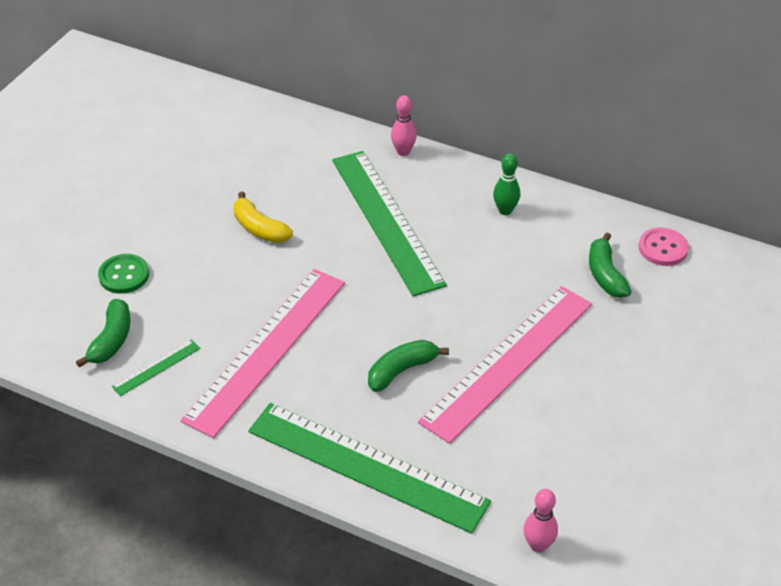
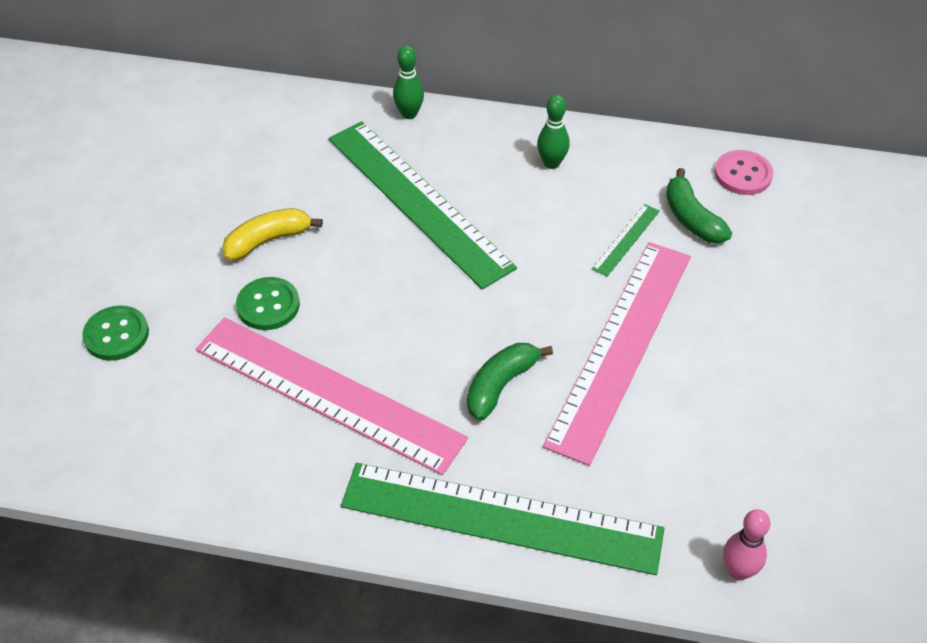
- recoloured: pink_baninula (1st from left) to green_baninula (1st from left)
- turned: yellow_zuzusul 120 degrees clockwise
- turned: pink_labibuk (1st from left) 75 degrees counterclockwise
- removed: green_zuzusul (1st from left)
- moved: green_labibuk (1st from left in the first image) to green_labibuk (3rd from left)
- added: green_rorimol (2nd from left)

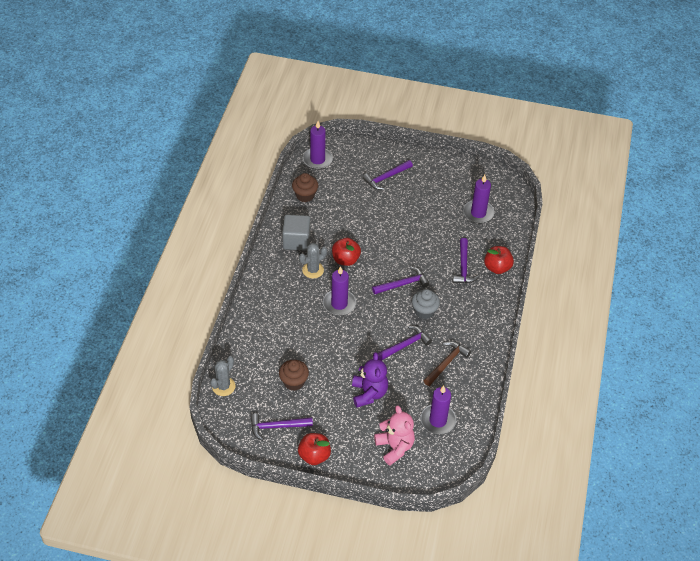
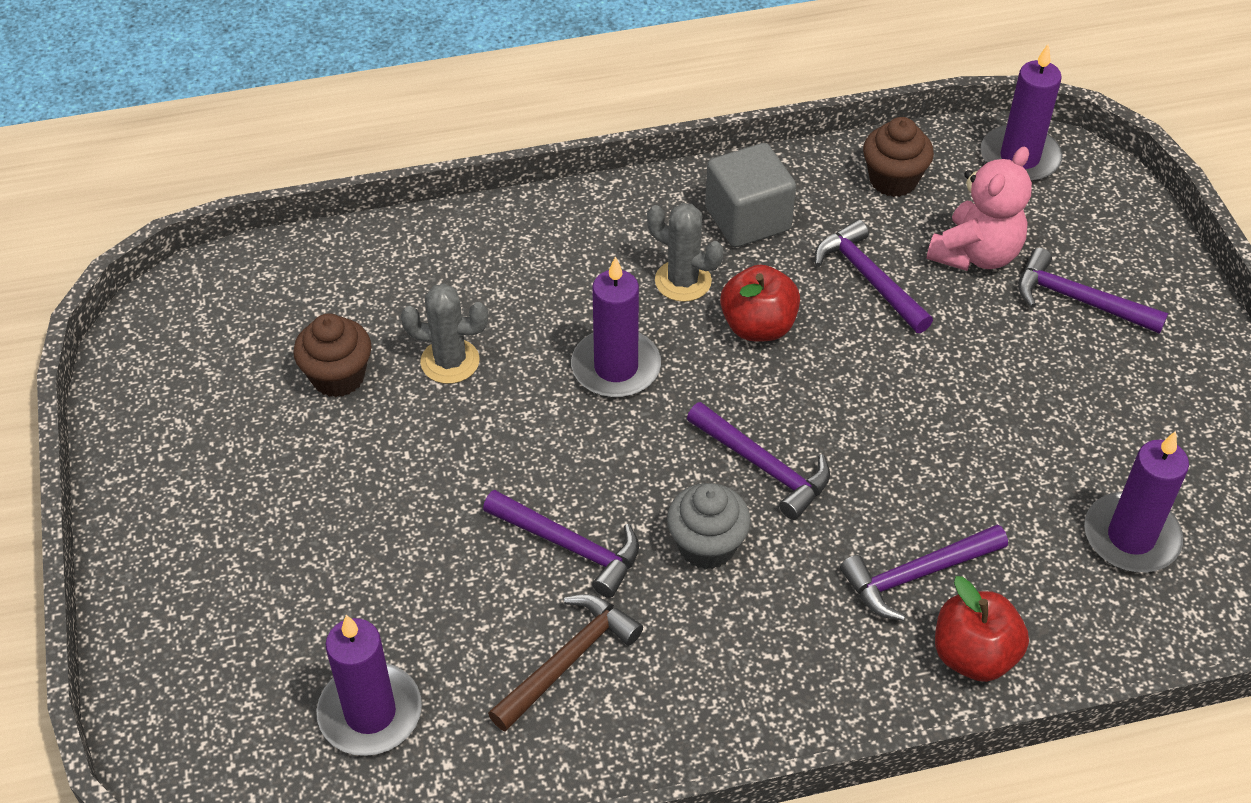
- turned: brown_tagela 60 degrees counterclockwise
- removed: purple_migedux
- moved: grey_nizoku (1st from left)
- moved: pink_migedux
- moved: purple_tagela (1st from left in the first image) to purple_tagela (3rd from left)
- removed: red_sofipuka (1st from left)

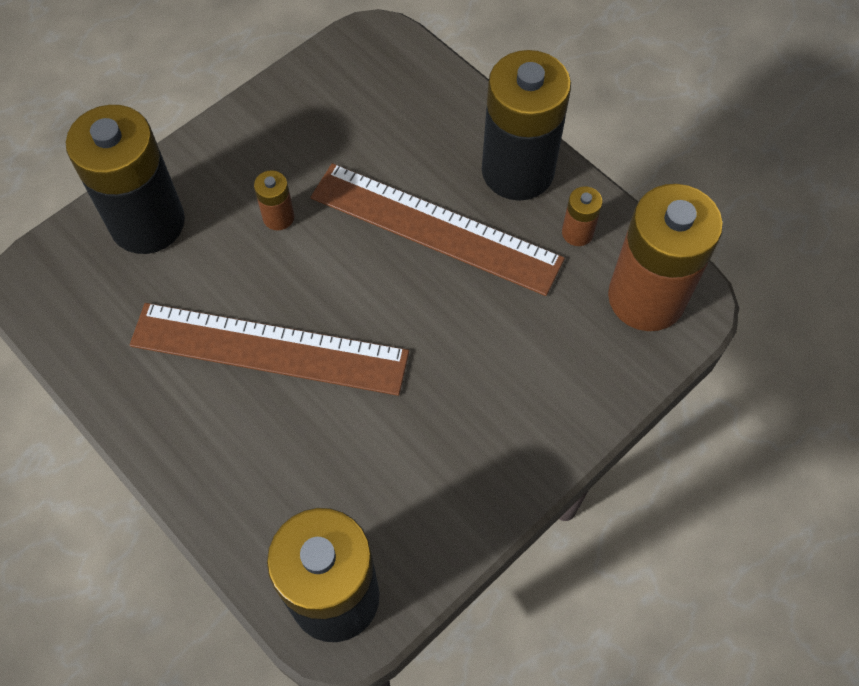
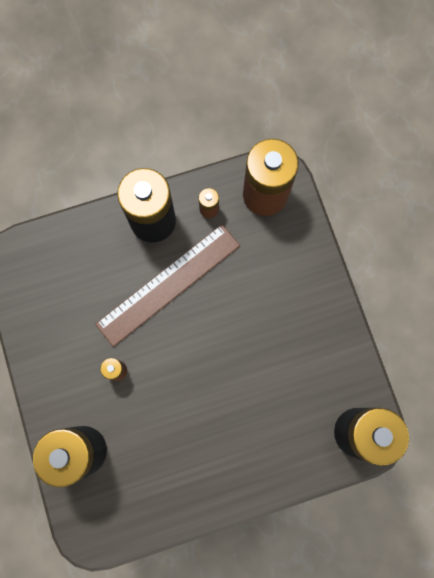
- removed: brown_labibuk (1st from left)

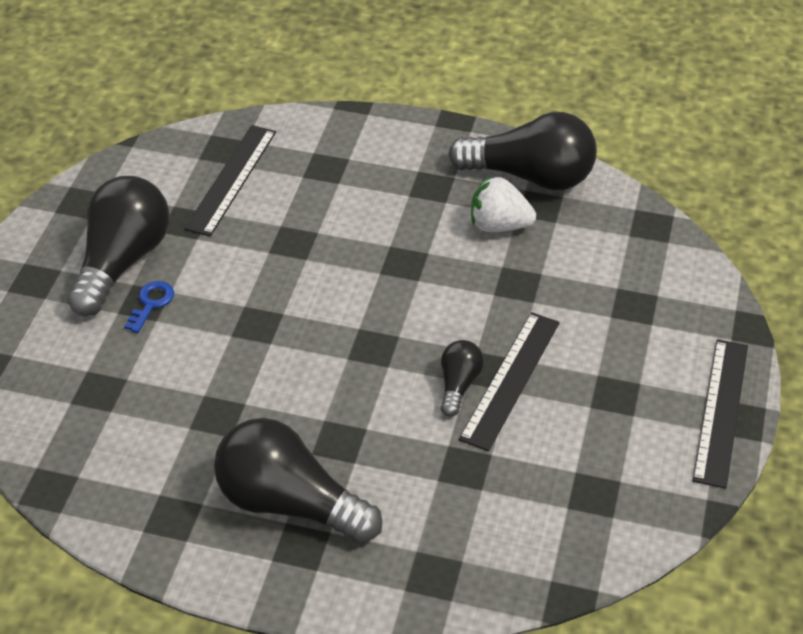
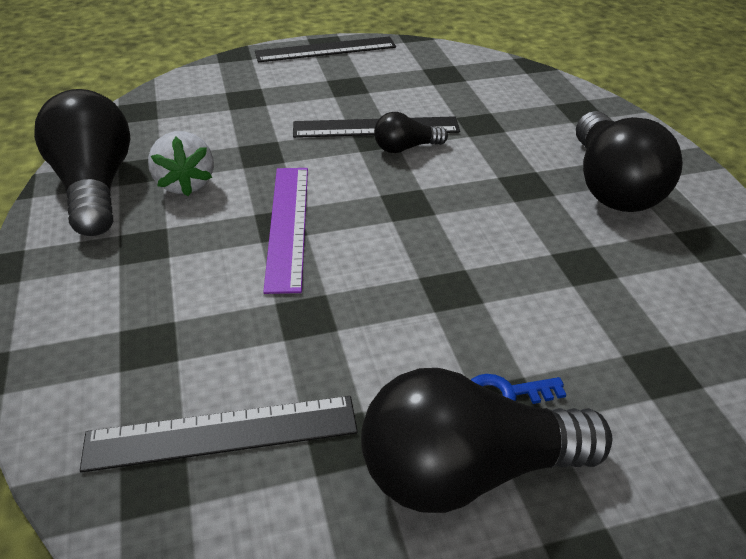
- added: purple_labibuk

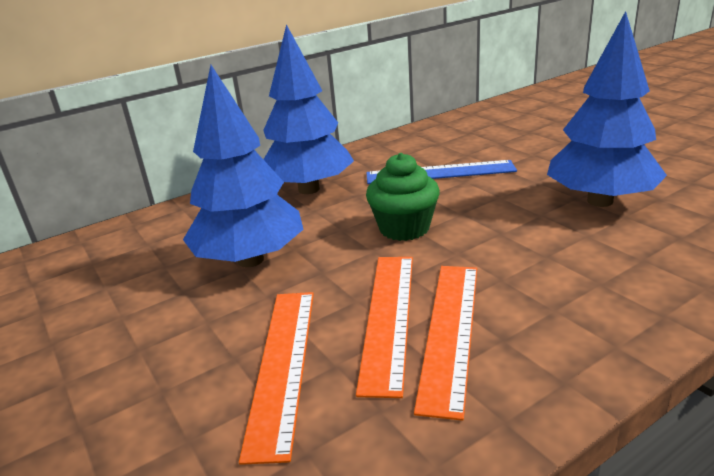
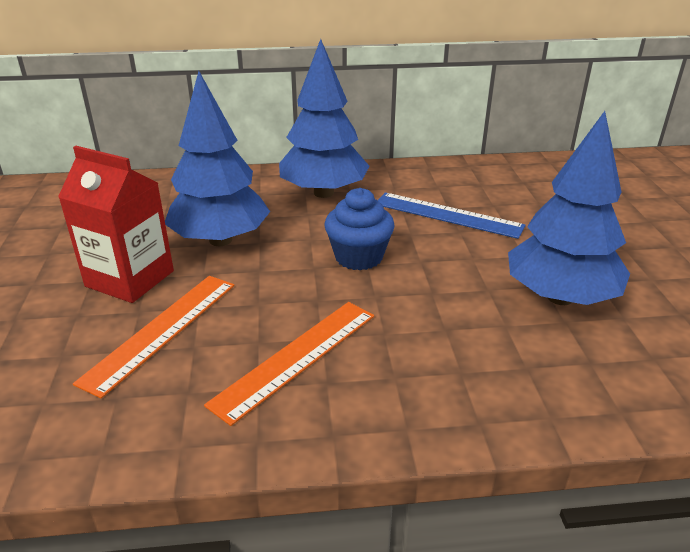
- recoloured: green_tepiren to blue_tepiren
- removed: orange_labibuk (2nd from left)
- added: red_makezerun

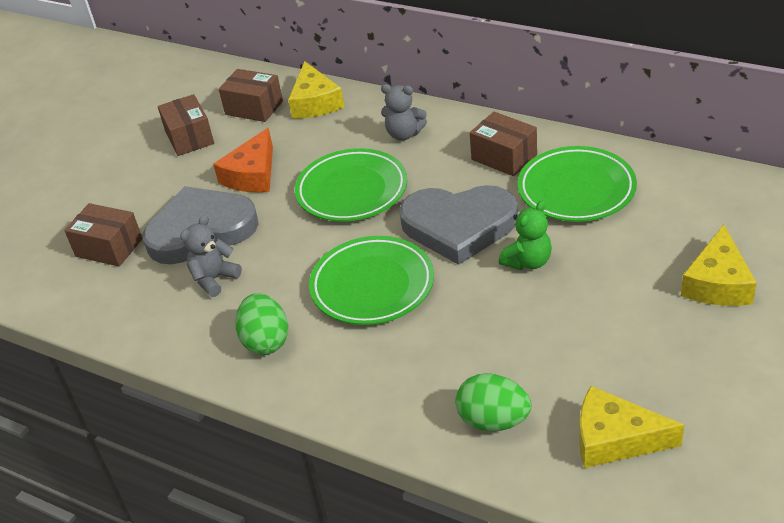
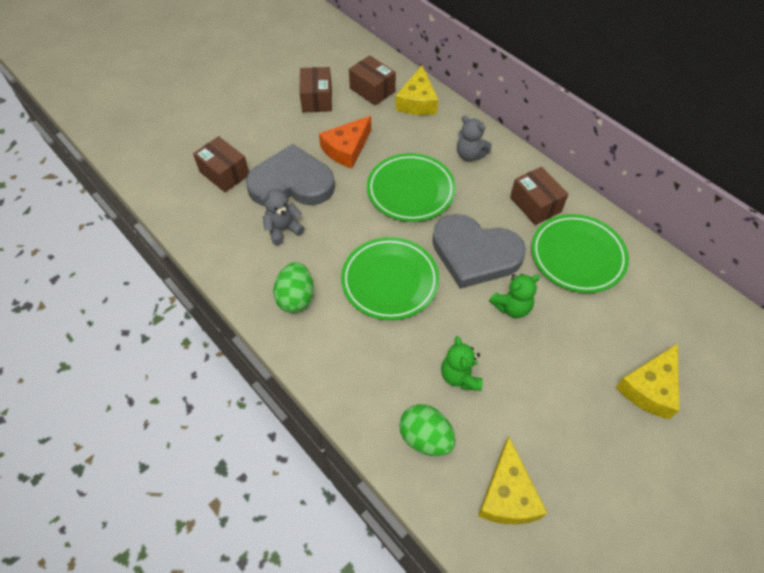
- turned: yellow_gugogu (2nd from left) 120 degrees counterclockwise
- added: green_migedux (1st from left)

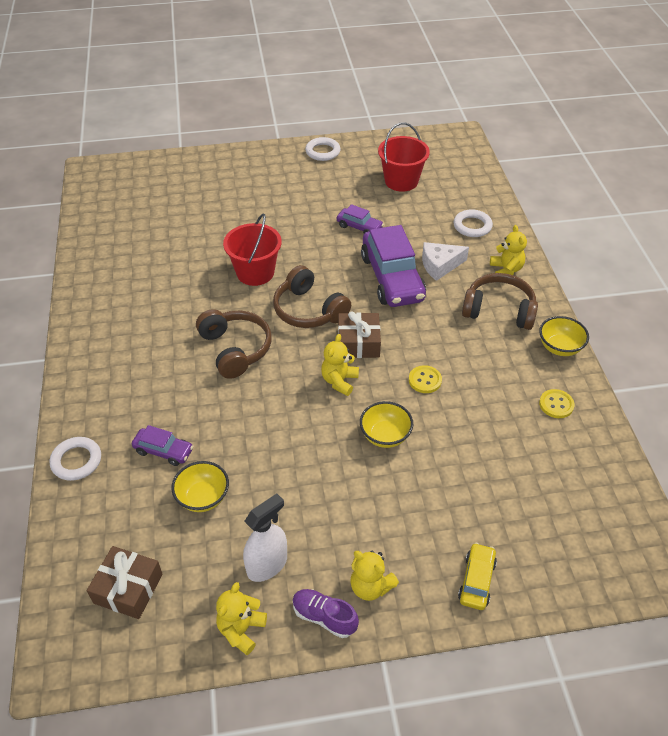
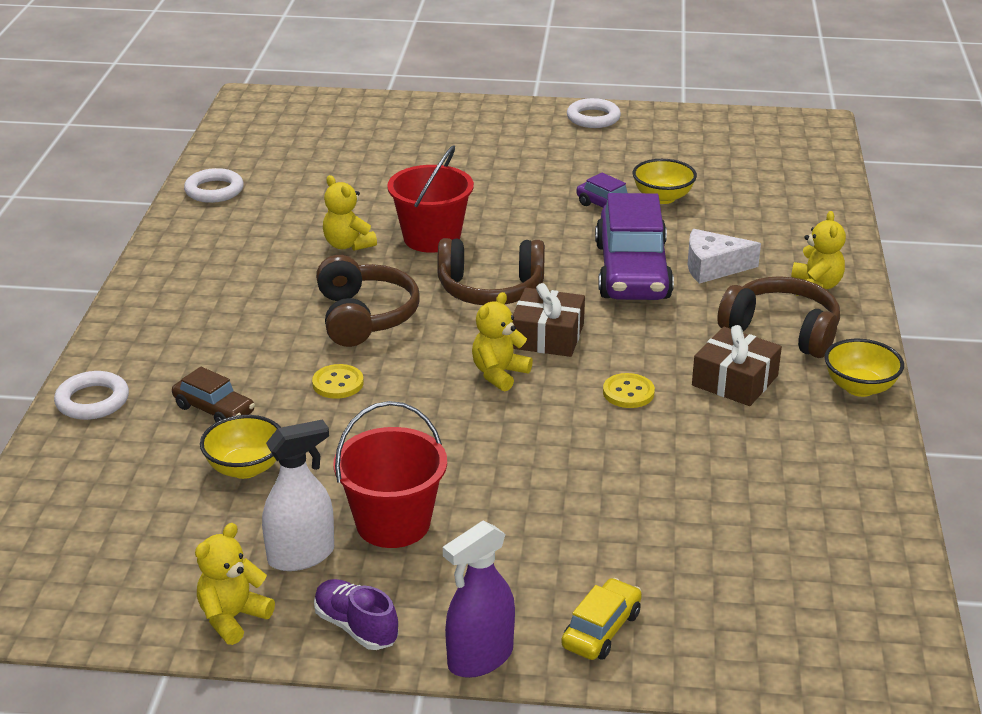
- moved: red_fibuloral (2nd from left in the first image) to red_fibuloral (1st from left)
- moved: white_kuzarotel (3rd from left in the first image) to white_kuzarotel (2nd from left)
- turned: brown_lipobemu (2nd from left) 60 degrees counterclockwise
- moved: yellow_rorimol (2nd from left in the first image) to yellow_rorimol (1st from left)
- moved: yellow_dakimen (2nd from left)
- recoloured: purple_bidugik (1st from left) to brown_bidugik
- moved: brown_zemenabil (1st from left in the first image) to brown_zemenabil (2nd from left)
- moved: yellow_migedux (3rd from left in the first image) to yellow_migedux (2nd from left)
- added: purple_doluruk

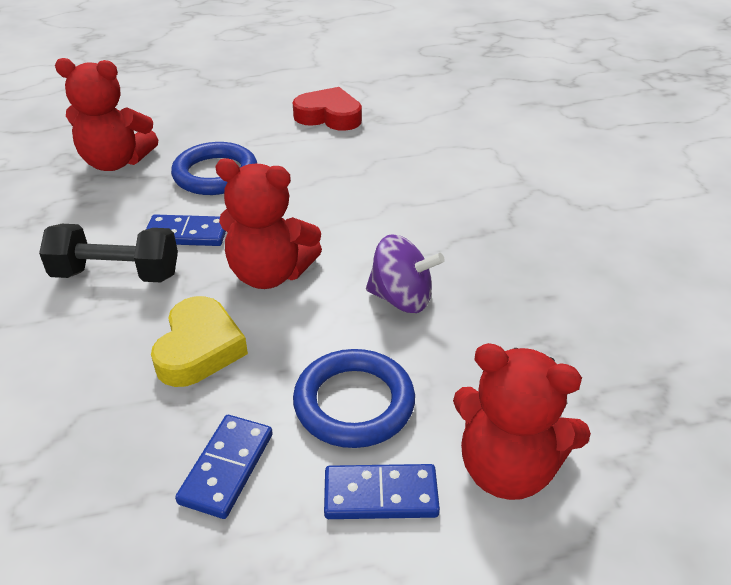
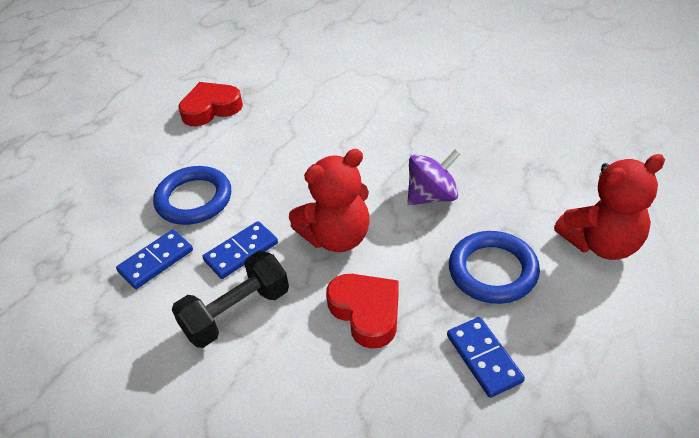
- removed: red_migedux (1st from left)
- recoloured: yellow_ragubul to red_ragubul (2nd from left)
- moved: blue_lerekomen (3rd from left in the first image) to blue_lerekomen (1st from left)

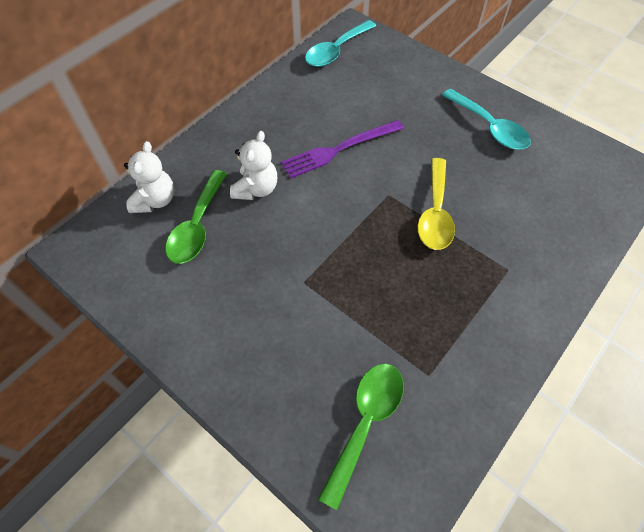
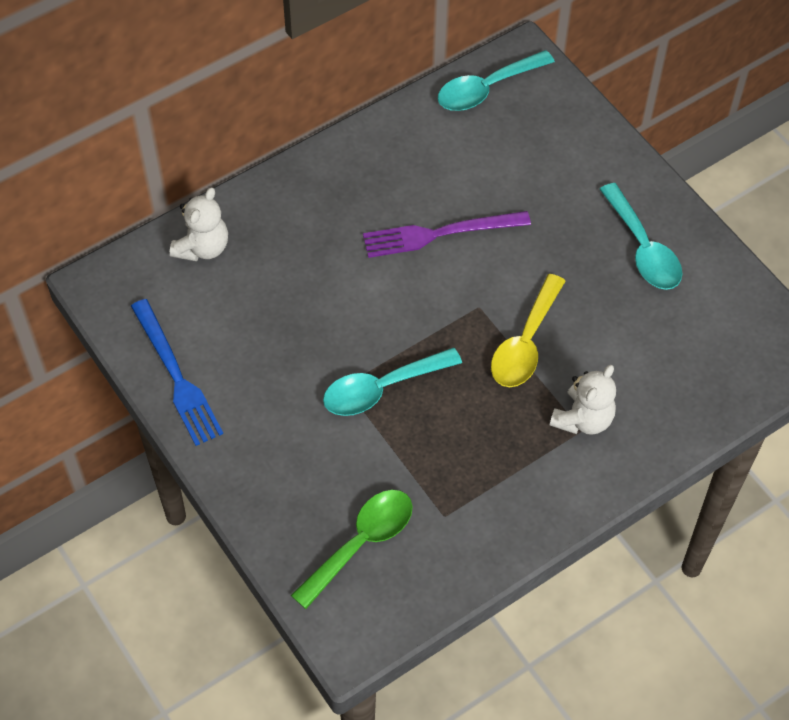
- moved: white_migedux (2nd from left)
- removed: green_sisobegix (1st from left)
- added: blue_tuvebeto
- added: turquoise_sisobegix (1st from left)

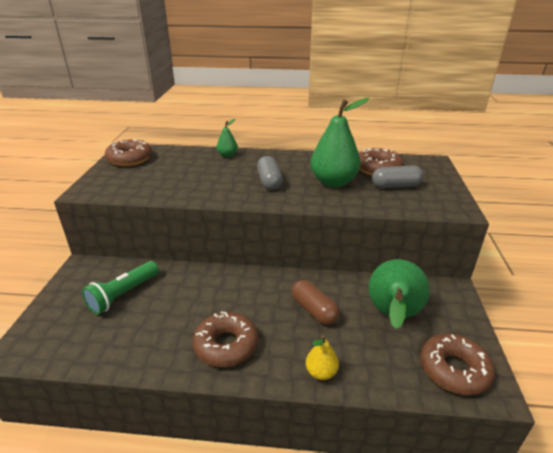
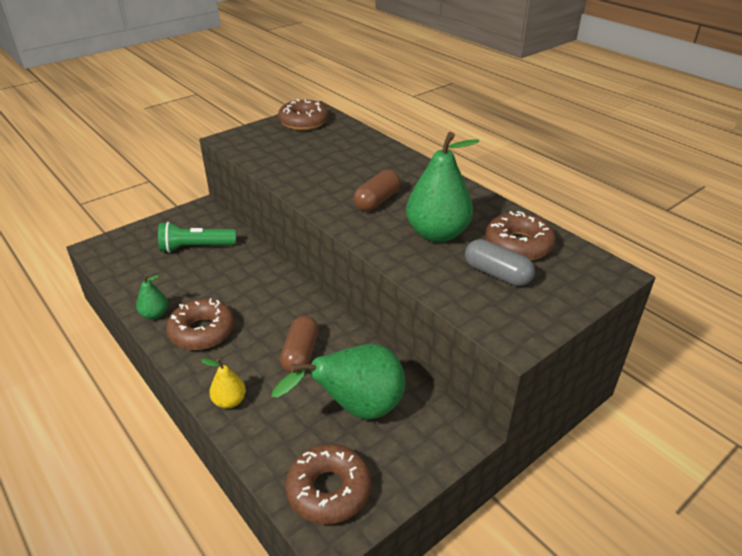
- moved: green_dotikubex (1st from left)
- recoloured: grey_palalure (1st from left) to brown_palalure (2nd from left)

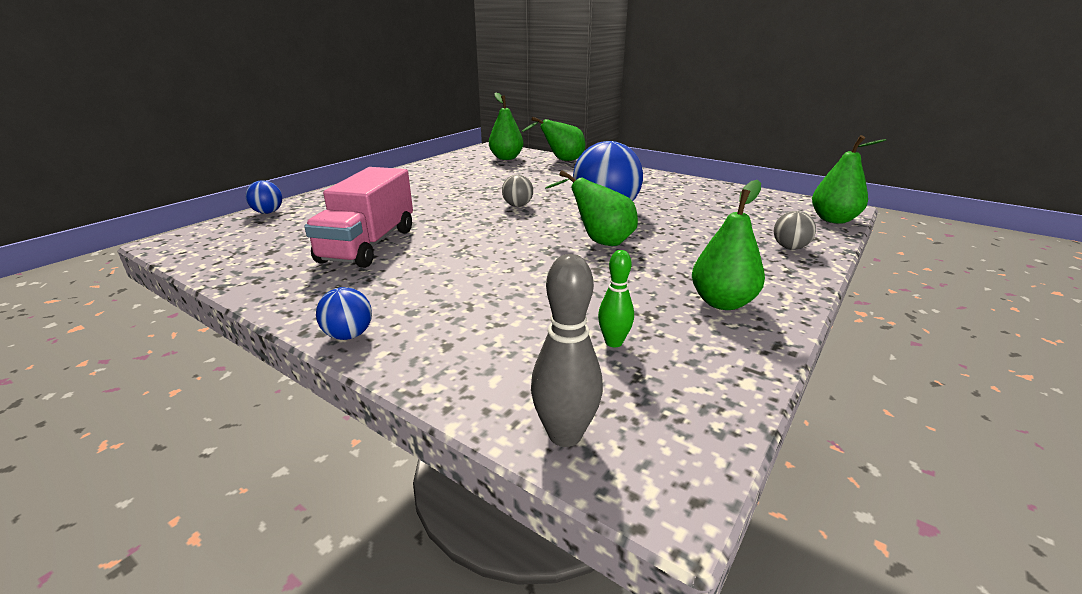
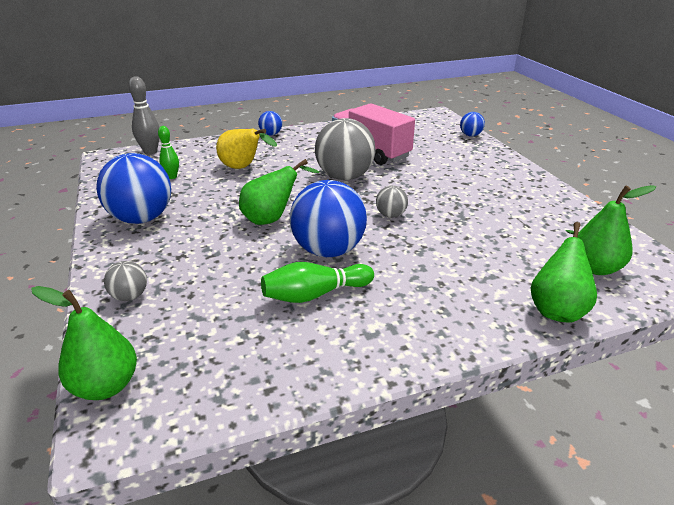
- replaced: green_dotikubex (4th from left) to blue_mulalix (1st from left)
- added: grey_mulalix (2nd from left)
- added: yellow_dotikubex
- added: green_baninula (2nd from left)

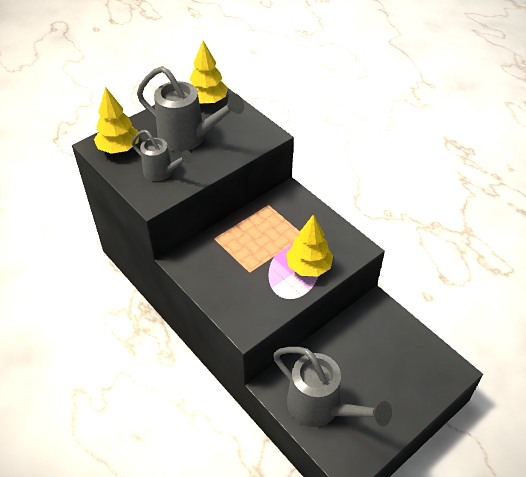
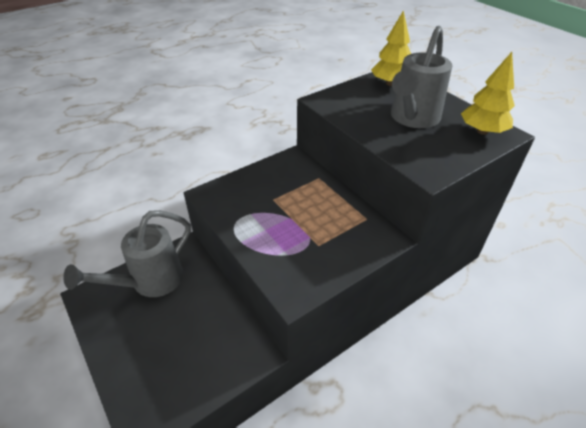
- removed: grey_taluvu (1st from left)
- removed: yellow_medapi (3rd from left)

